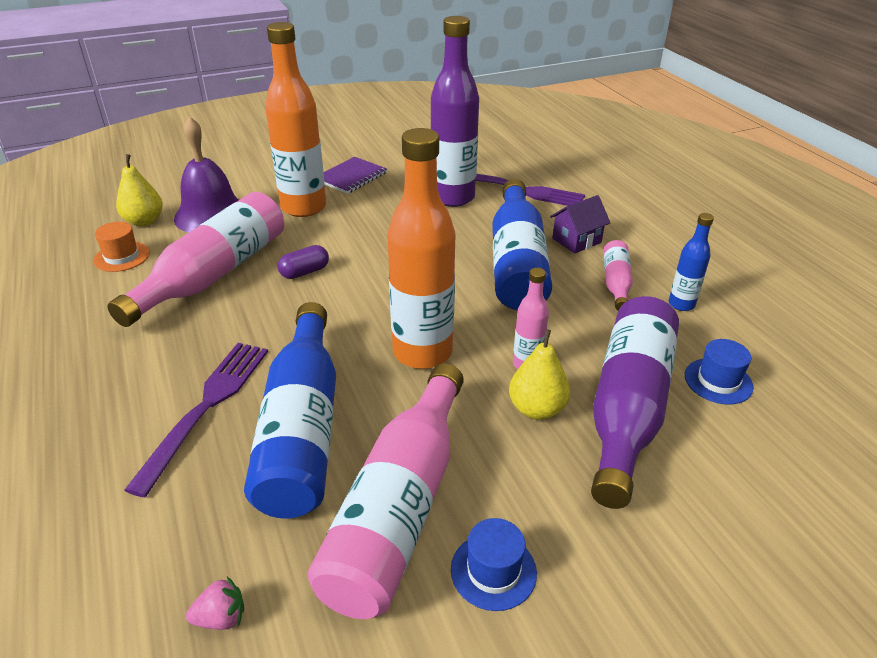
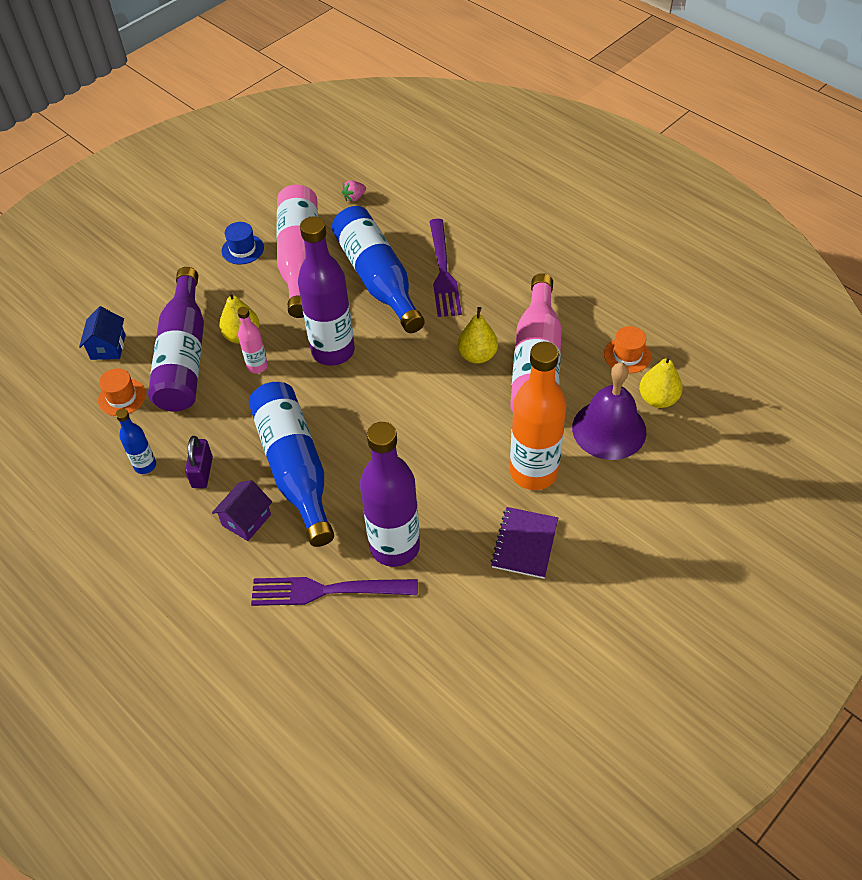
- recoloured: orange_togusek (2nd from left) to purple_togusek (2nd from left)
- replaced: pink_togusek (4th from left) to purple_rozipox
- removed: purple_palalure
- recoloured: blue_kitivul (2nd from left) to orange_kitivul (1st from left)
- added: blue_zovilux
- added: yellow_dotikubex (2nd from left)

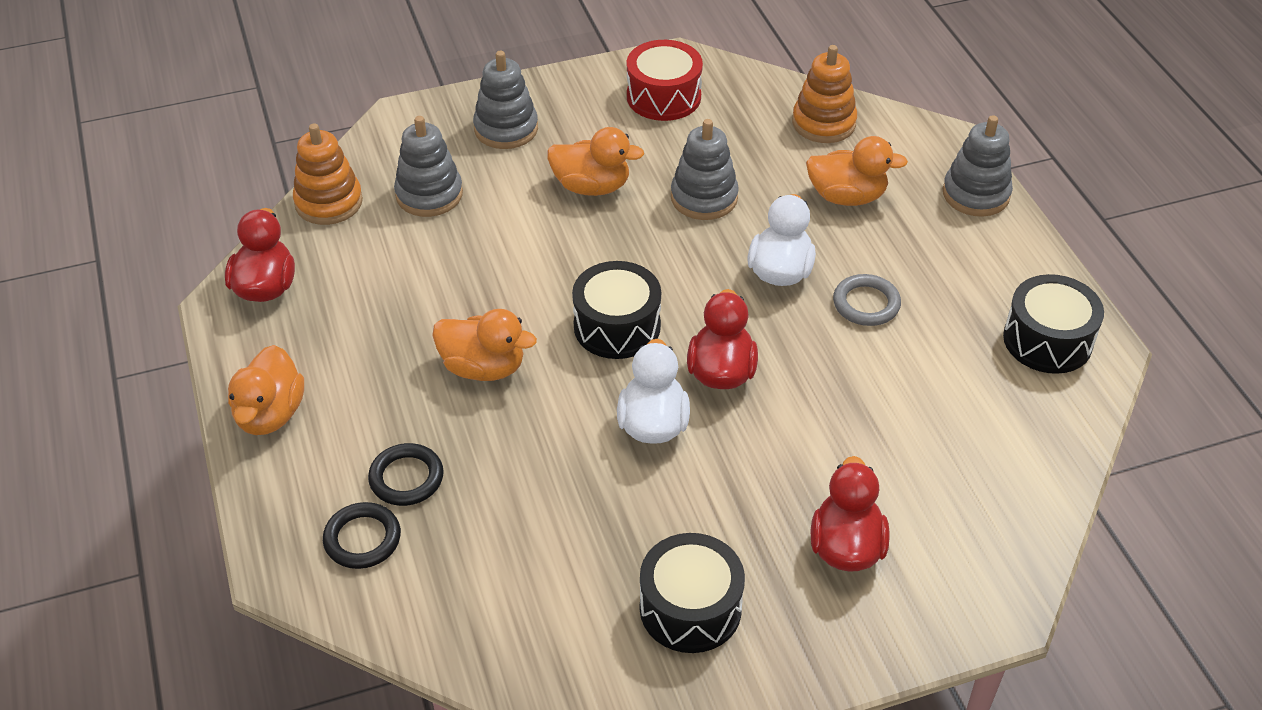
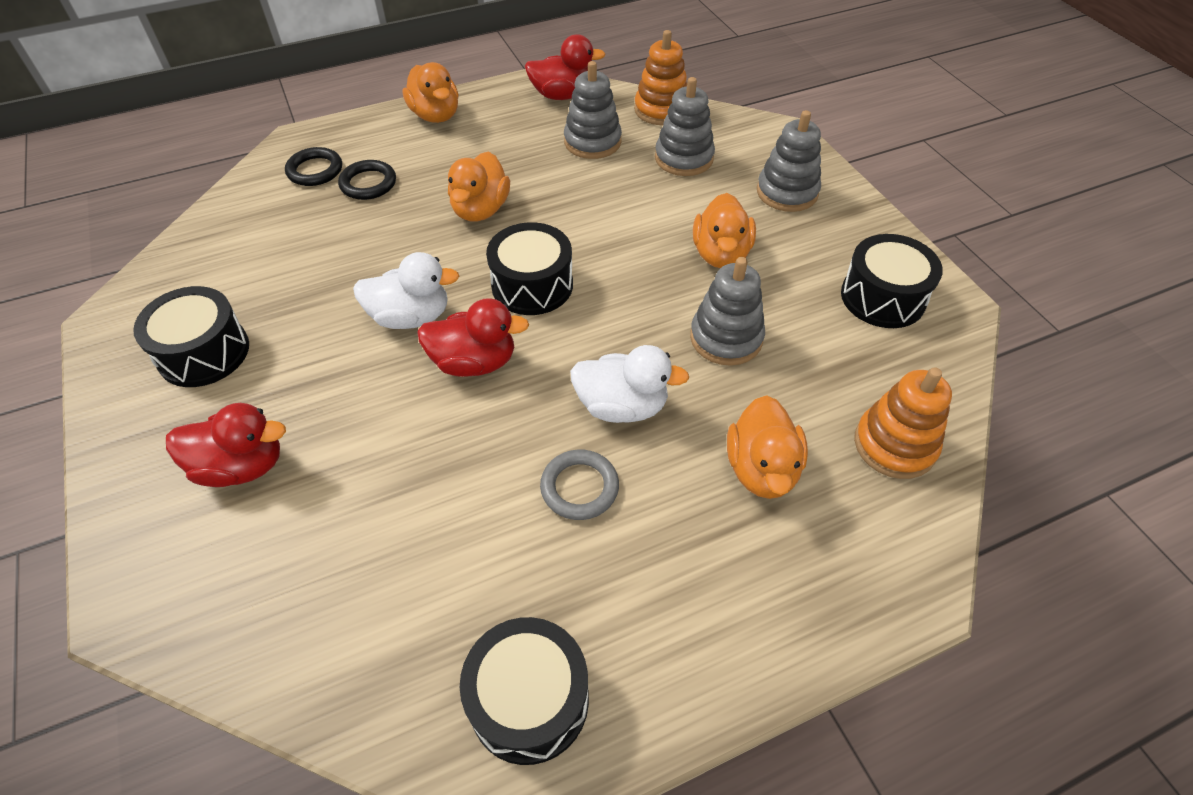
- recoloured: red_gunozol to black_gunozol (4th from left)
- moved: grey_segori (4th from left in the first image) to grey_segori (1st from left)
- turned: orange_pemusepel (1st from left) 120 degrees counterclockwise

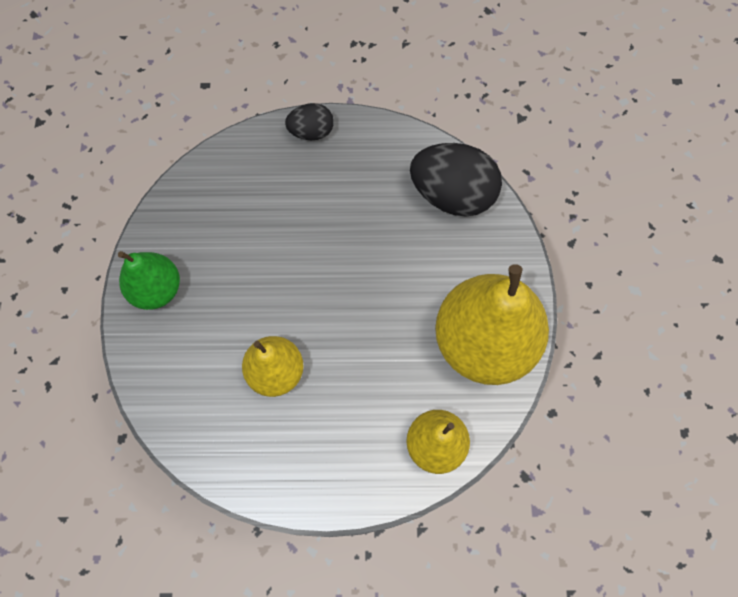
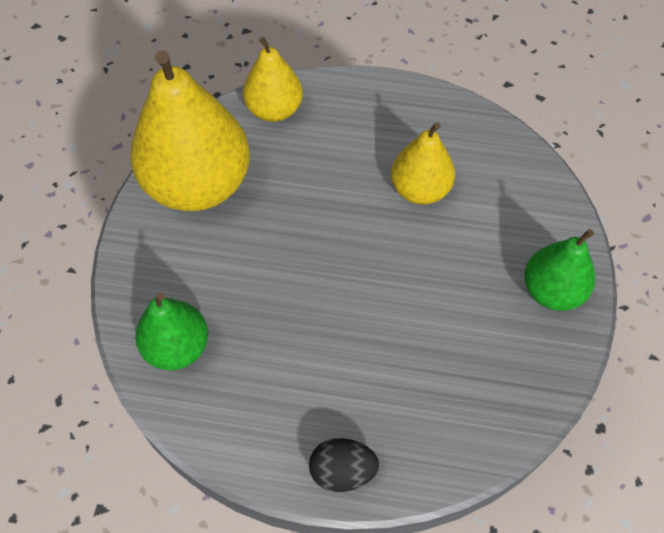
- replaced: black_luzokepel (2nd from left) to green_dotikubex (1st from left)

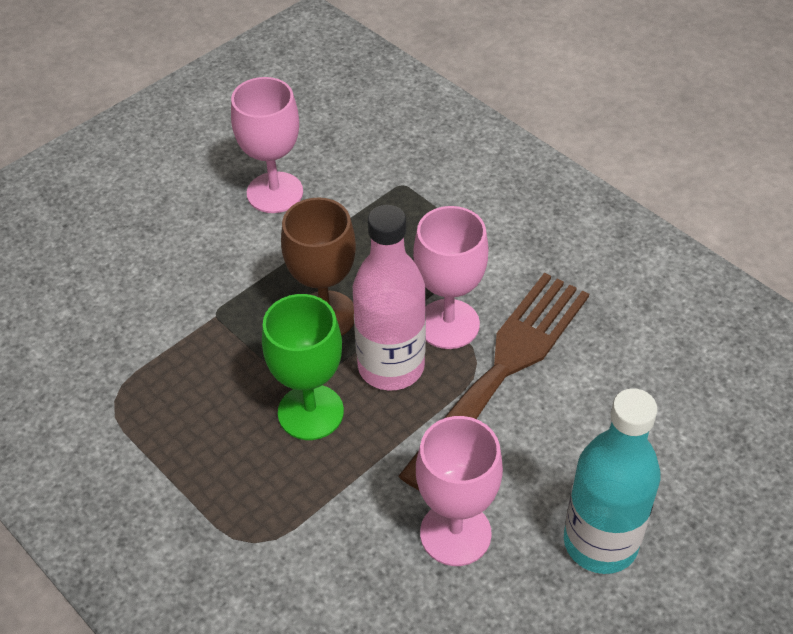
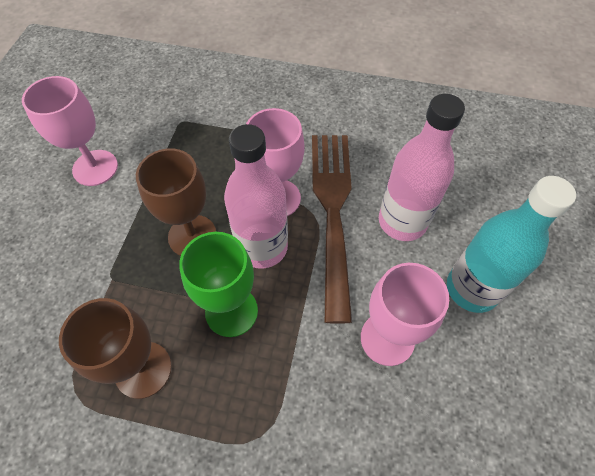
- added: pink_togusek (2nd from left)
- added: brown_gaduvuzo (1st from left)

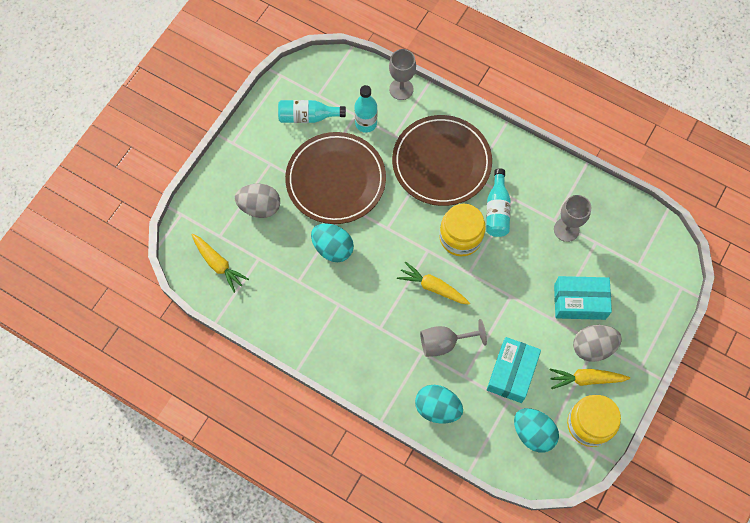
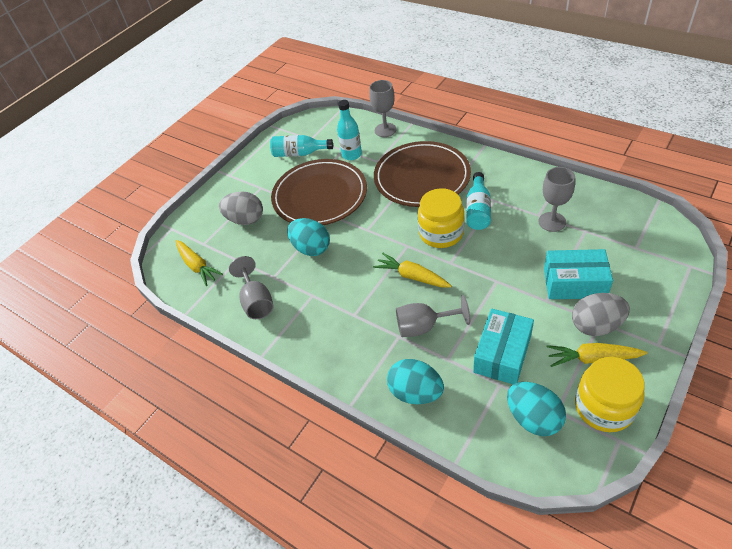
- added: grey_gaduvuzo (1st from left)

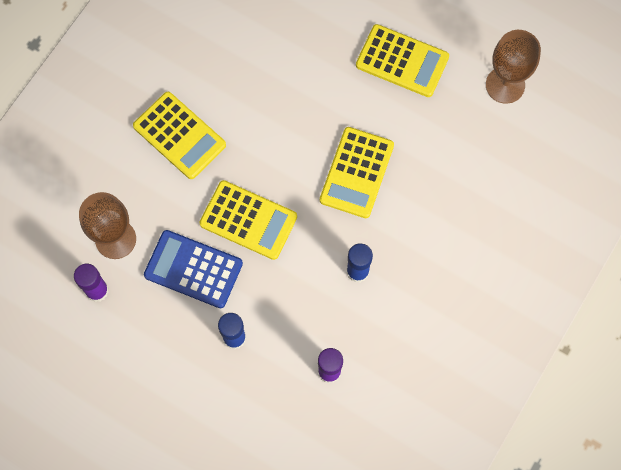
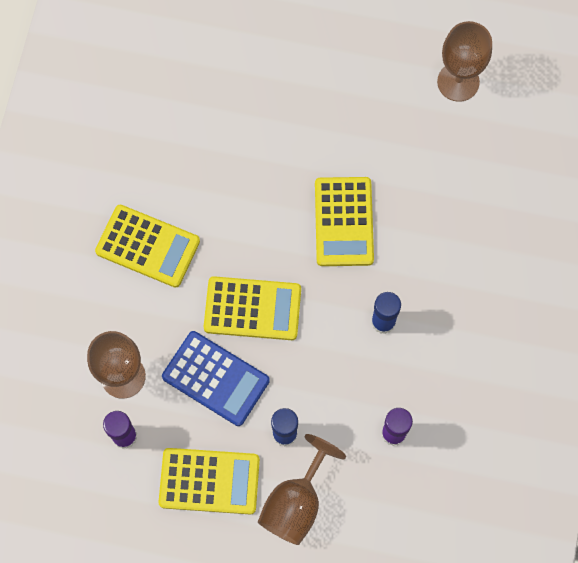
- moved: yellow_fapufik (4th from left in the first image) to yellow_fapufik (2nd from left)
- turned: blue_fapufik 150 degrees counterclockwise
- added: brown_gaduvuzo (2nd from left)

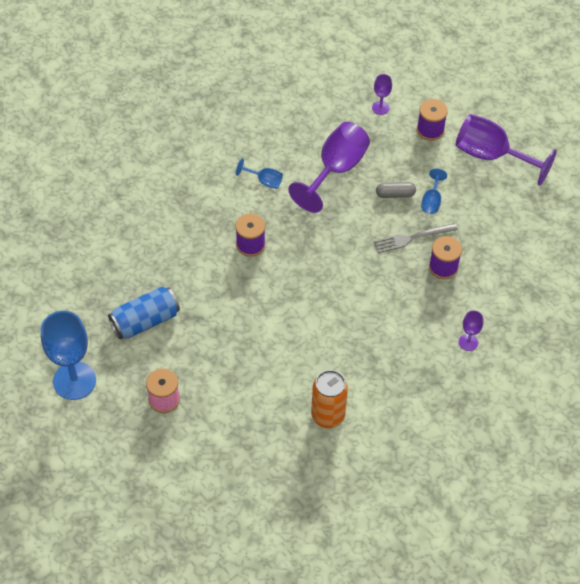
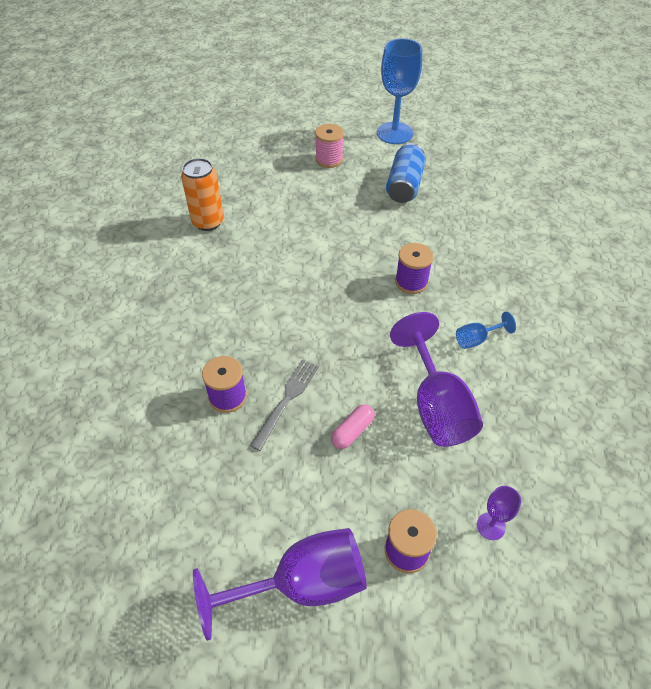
- removed: blue_gaduvuzo (3rd from left)
- recoloured: grey_palalure to pink_palalure
- removed: purple_gaduvuzo (3rd from left)

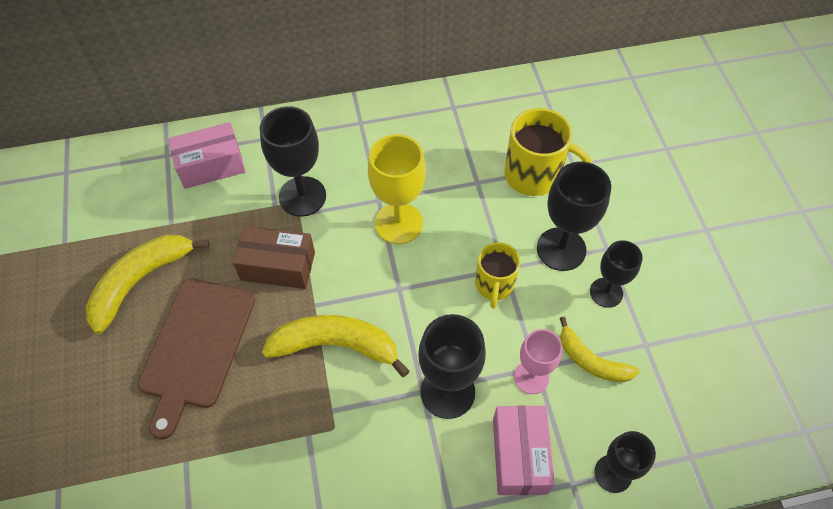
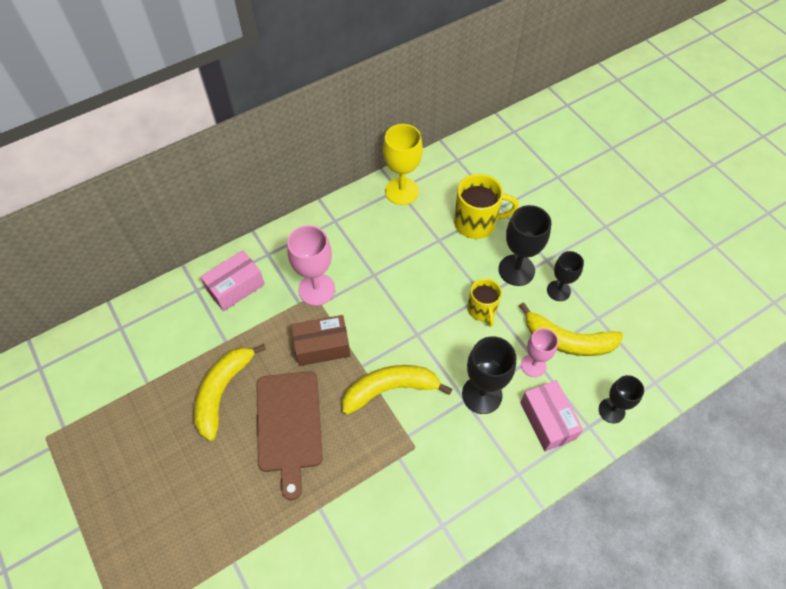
- recoloured: black_gaduvuzo (1st from left) to pink_gaduvuzo (1st from left)
- moved: yellow_gaduvuzo
- resized: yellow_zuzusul (3rd from left) x1.58

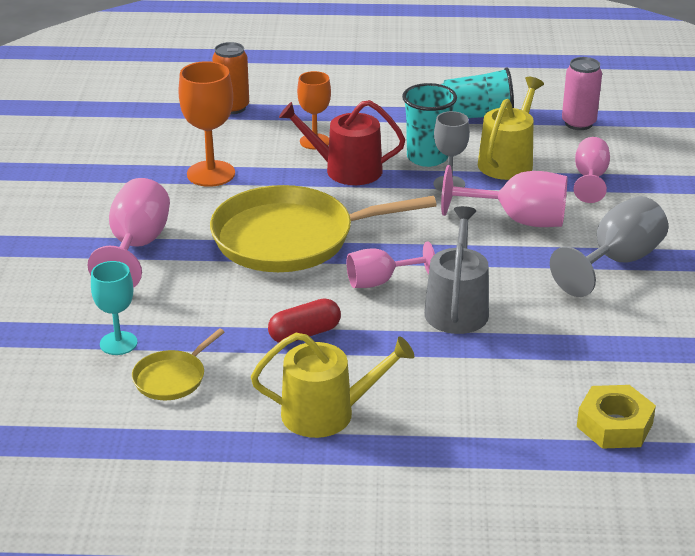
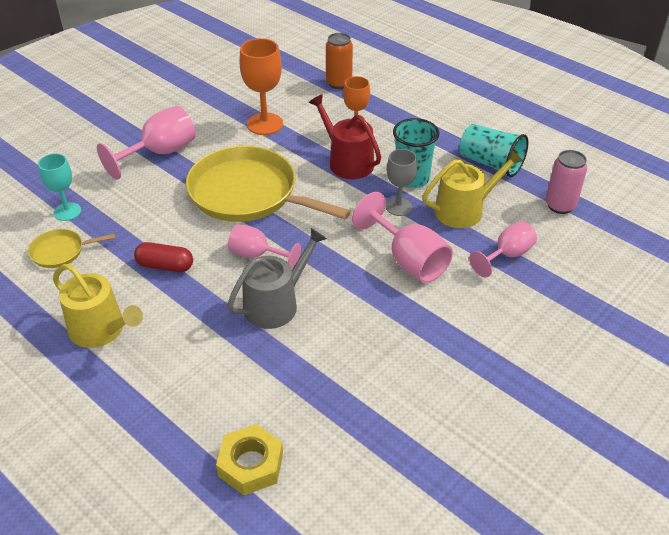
- removed: grey_gaduvuzo (2nd from left)

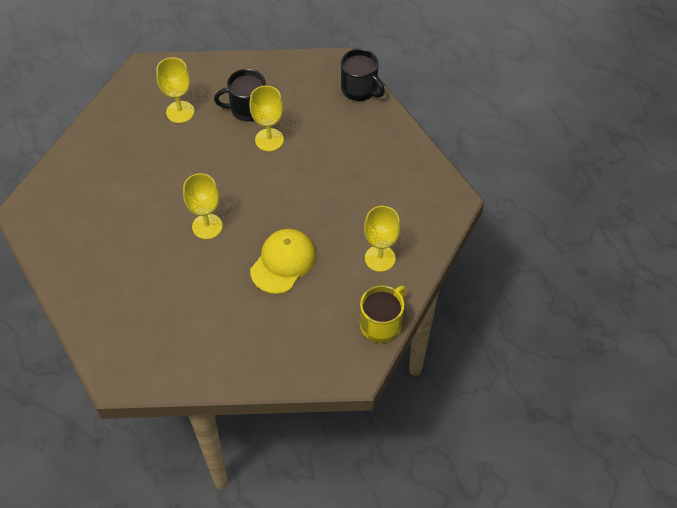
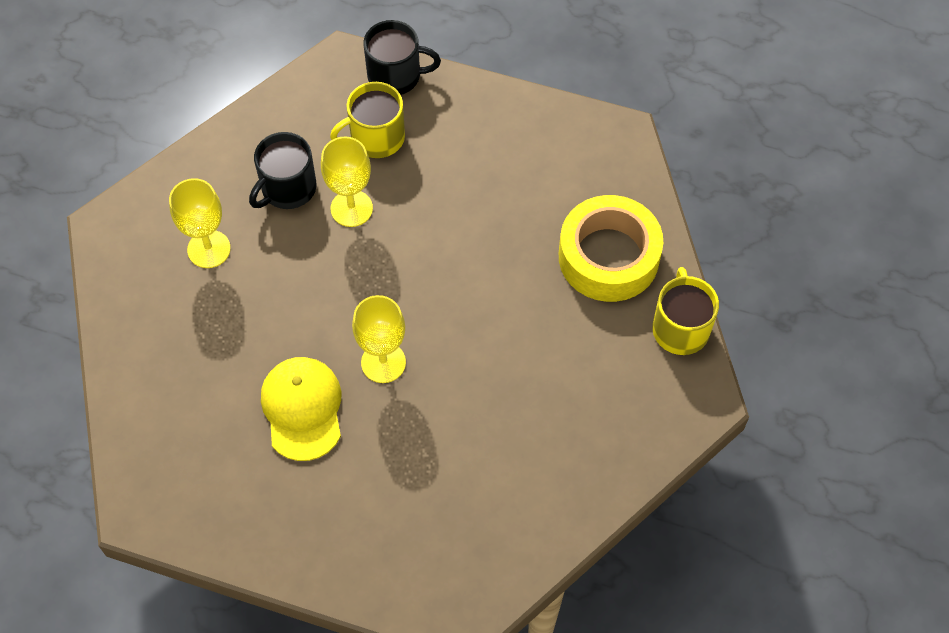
- replaced: yellow_gaduvuzo (4th from left) to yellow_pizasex
- moved: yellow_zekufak
- added: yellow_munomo (1st from left)

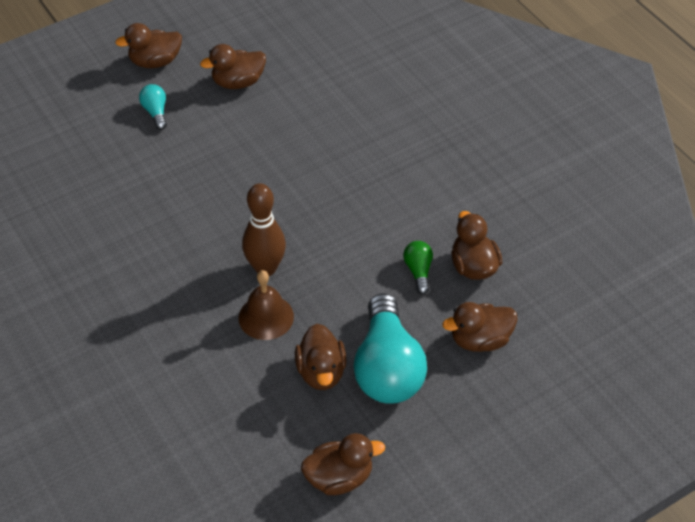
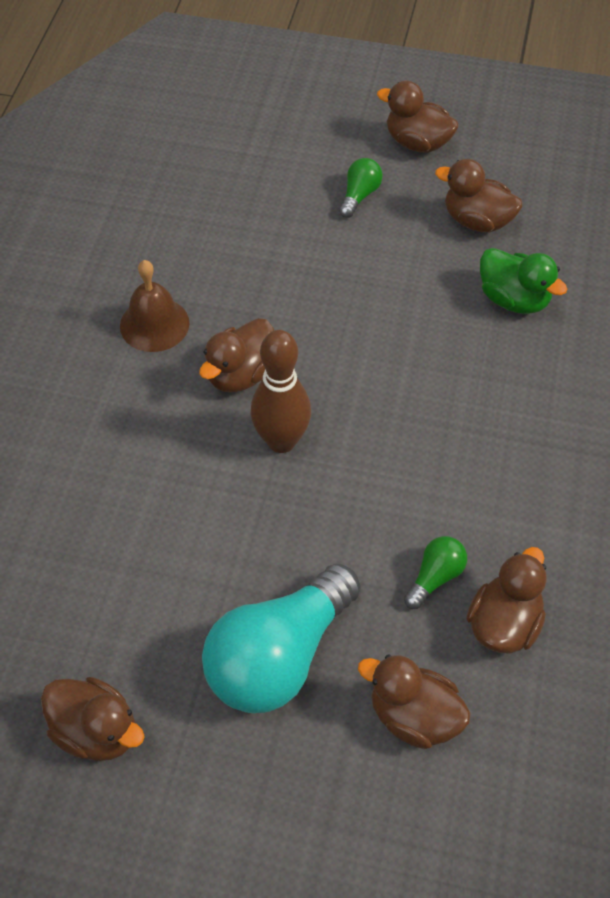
- recoloured: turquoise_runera (1st from left) to green_runera (1st from left)
- moved: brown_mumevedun
- moved: brown_pemusepel (3rd from left in the first image) to brown_pemusepel (2nd from left)
- added: green_pemusepel

